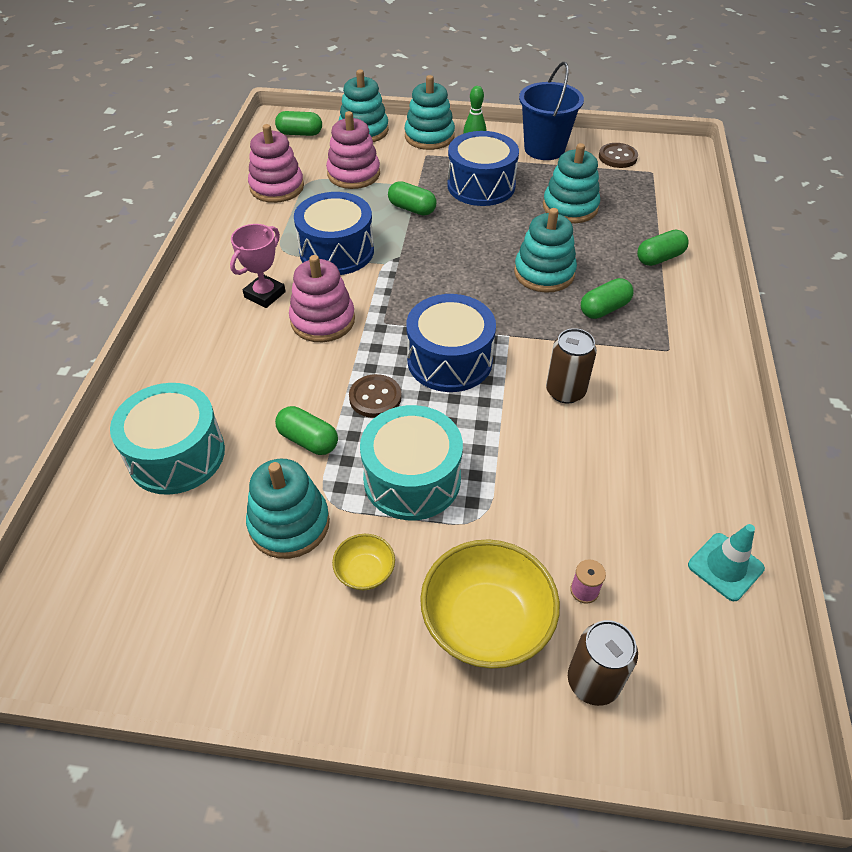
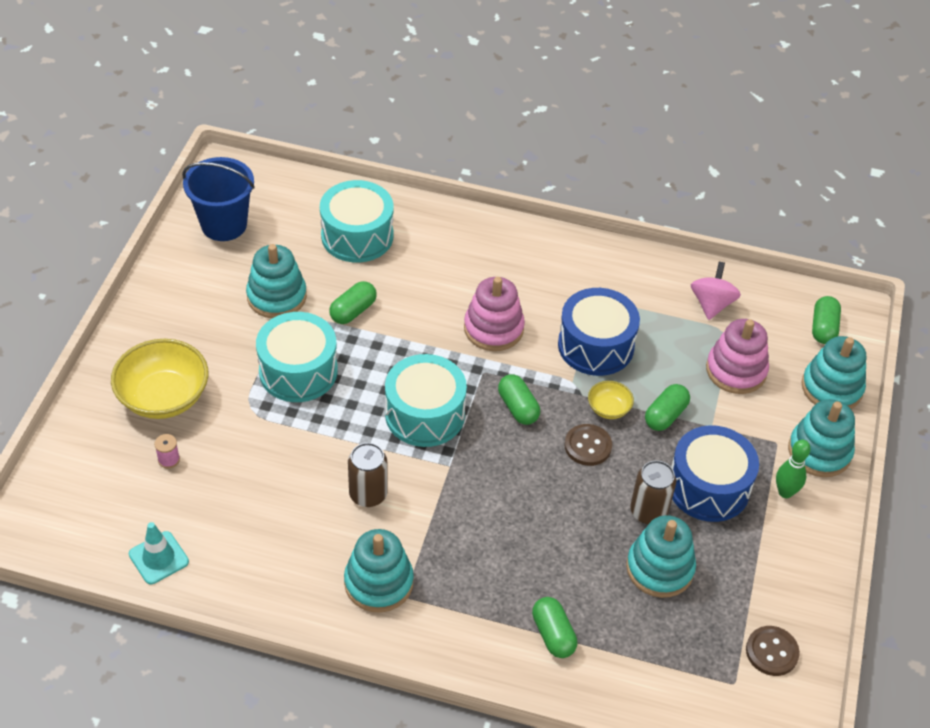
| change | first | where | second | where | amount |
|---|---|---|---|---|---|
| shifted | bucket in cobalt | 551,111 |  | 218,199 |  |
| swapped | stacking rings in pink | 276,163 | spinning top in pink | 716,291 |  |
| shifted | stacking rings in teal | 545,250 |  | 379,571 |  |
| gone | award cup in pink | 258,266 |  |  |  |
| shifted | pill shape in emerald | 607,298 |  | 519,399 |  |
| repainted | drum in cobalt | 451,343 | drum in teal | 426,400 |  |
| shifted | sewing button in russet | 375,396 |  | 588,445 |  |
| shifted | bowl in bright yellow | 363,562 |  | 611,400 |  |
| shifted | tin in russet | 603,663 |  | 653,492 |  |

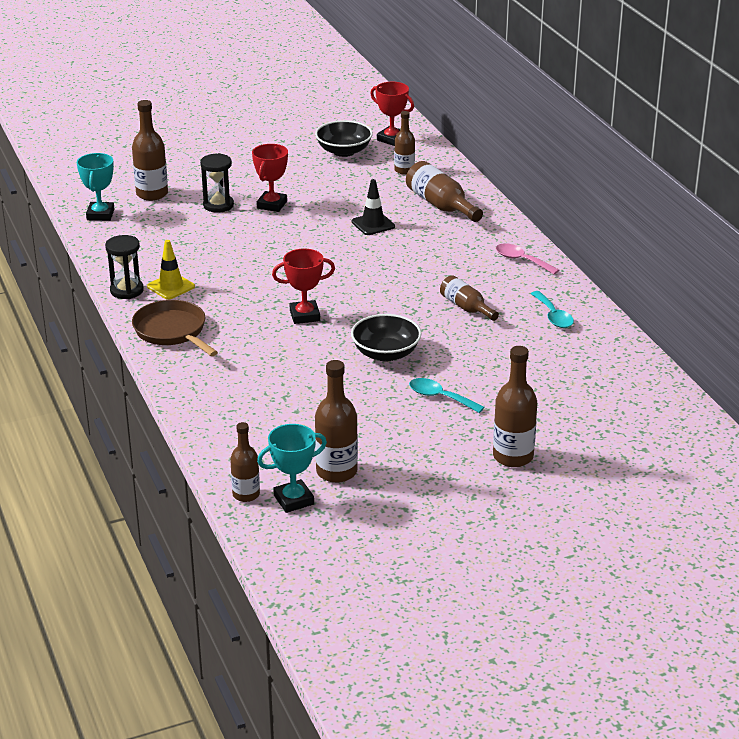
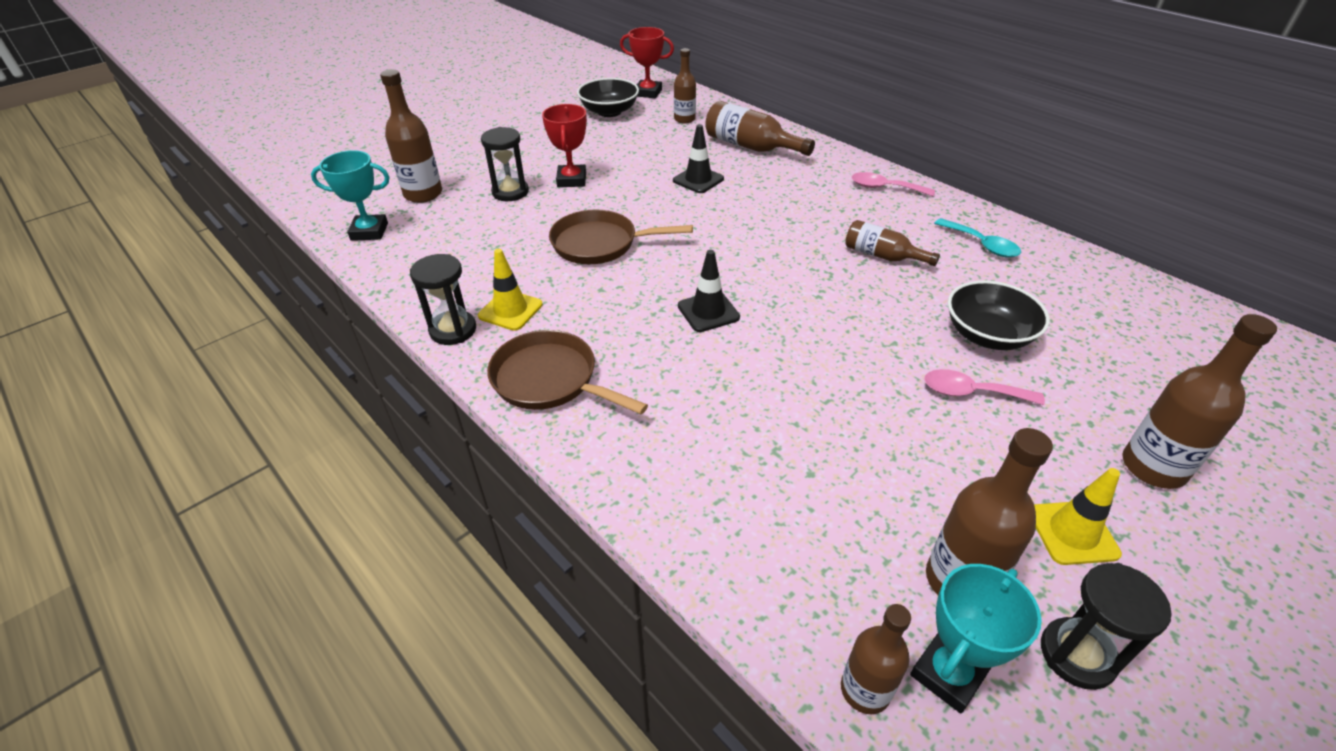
| change | first | where | second | where | amount |
|---|---|---|---|---|---|
| rotated | award cup in teal | 95,187 |  | 350,195 | 75 degrees counterclockwise |
| swapped | award cup in crimson | 303,286 | traffic cone in jet-black | 709,291 |  |
| shifted | bowl in jet-black | 386,338 |  | 999,315 |  |
| repainted | tablespoon in teal | 446,395 | tablespoon in pink | 984,387 |  |
| new |  |  | pan in russet | 621,237 |  |
| new |  |  | traffic cone in bright yellow | 1078,516 |  |
| new |  |  | sand timer in jet-black | 1106,626 |  |

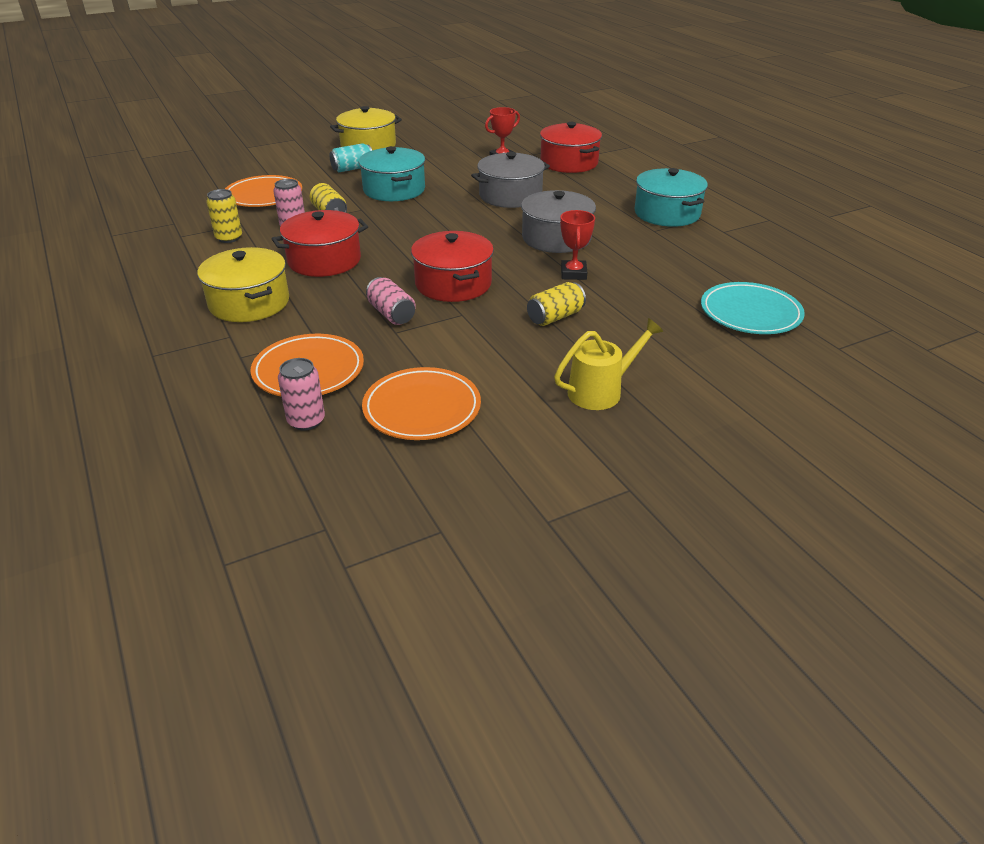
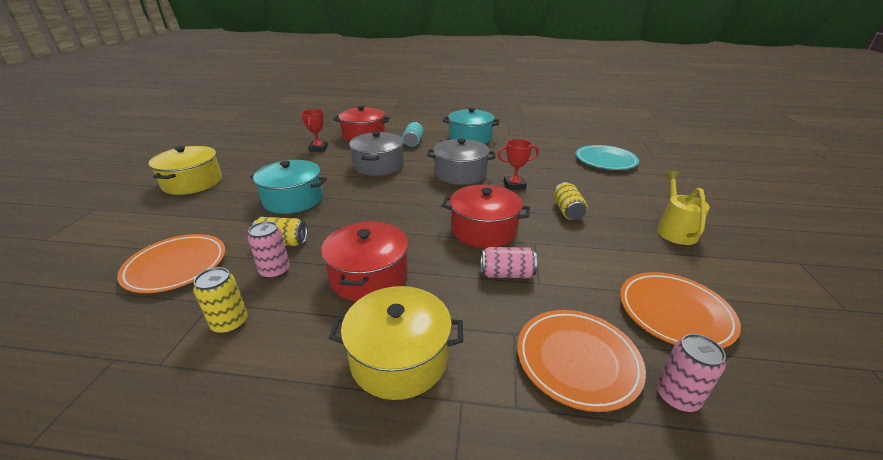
| change | first | where | second | where | amount |
|---|---|---|---|---|---|
| shifted | tin in teal | 350,157 |  | 412,134 |  |
| rotated | award cup in crimson | 577,245 |  | 518,164 | 45 degrees counterclockwise |

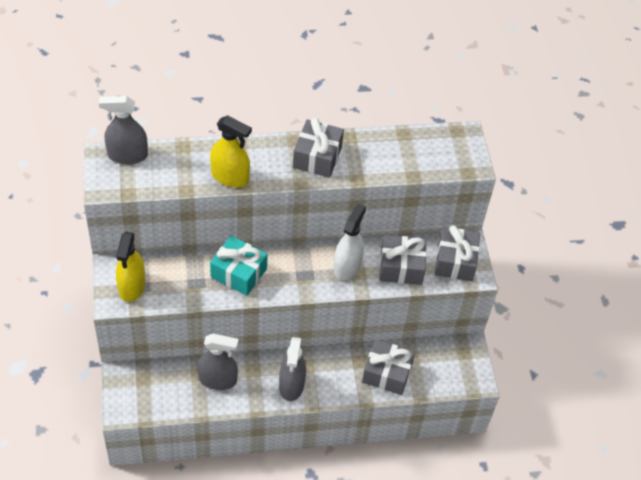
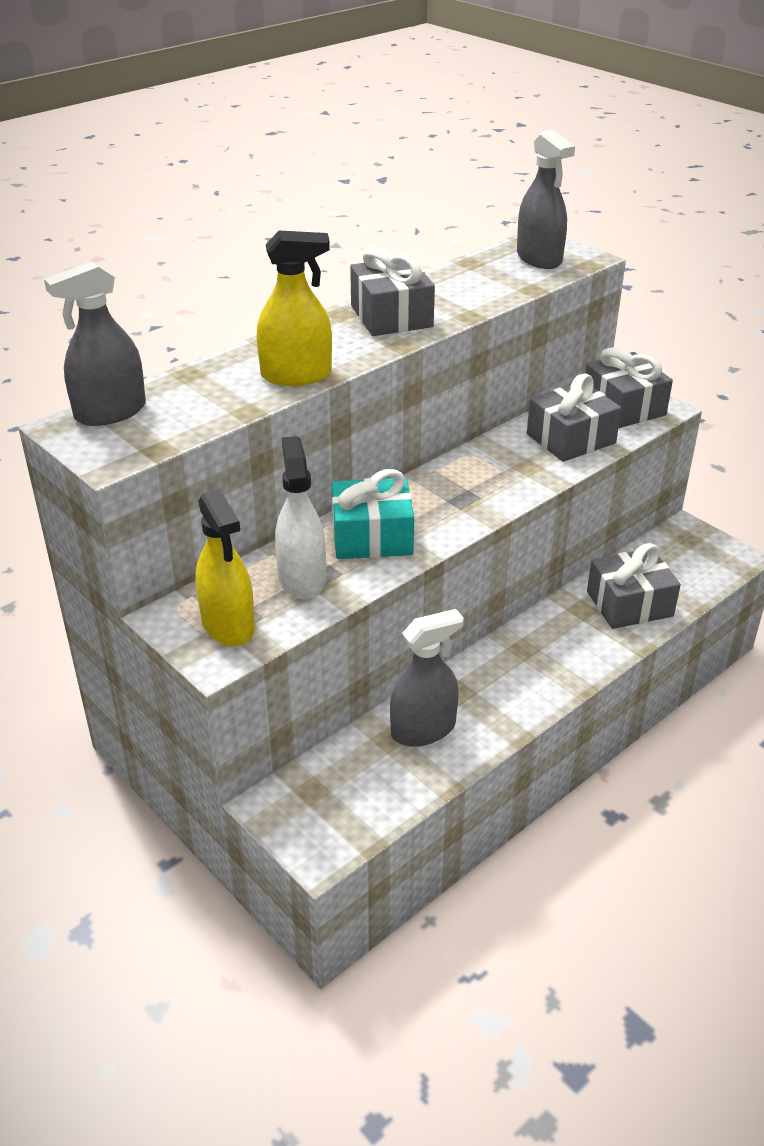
| change | first | where | second | where | amount |
|---|---|---|---|---|---|
| shifted | spray bottle in snow-white | 349,242 |  | 300,518 |  |
| shifted | spray bottle in ash-grey | 292,369 |  | 546,199 |  |

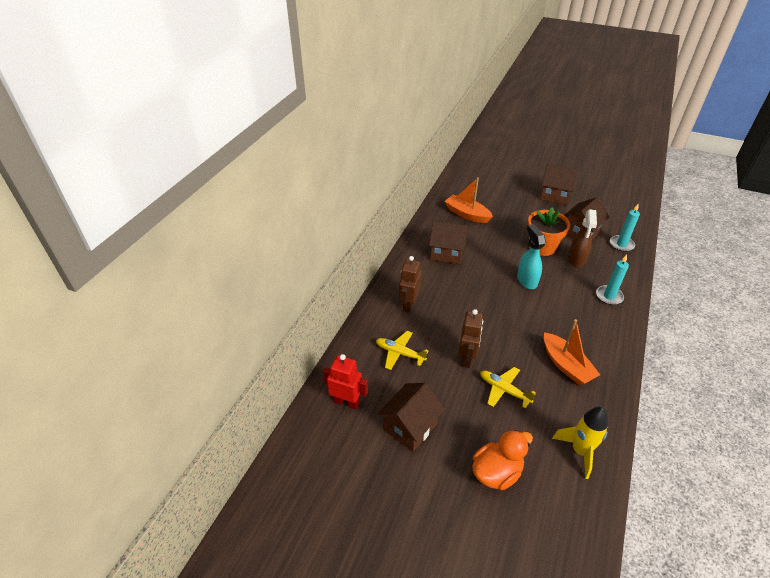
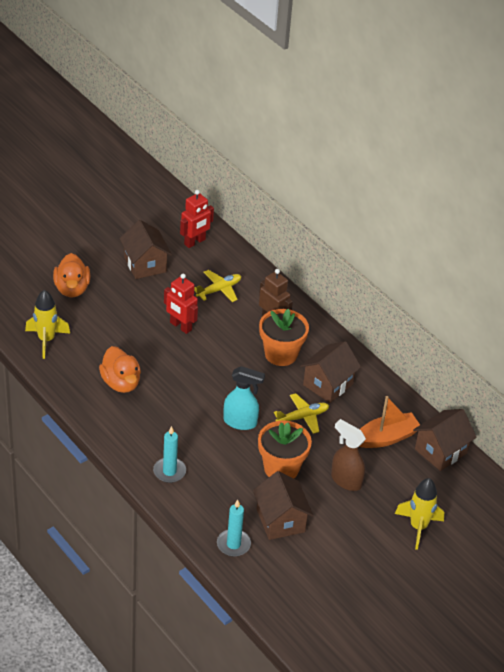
| change | first | where | second | where | amount |
|---|---|---|---|---|---|
| shifted | toy house in russet | 559,184 |  | 445,440 |  |
| shifted | spray bottle in russet | 582,238 |  | 348,455 |  |
| repainted | robot in russet | 470,338 | robot in crimson | 181,304 |  |
| swapped | boat in bright orange | 572,352 | toy duck in bright orange | 120,369 |  |
| shifted | toy plane in bright yellow | 508,388 |  | 301,413 |  |
| new |  |  | flower pot in bright orange | 284,337 |  |
| new |  |  | spaceship in bright yellow | 419,514 |  |

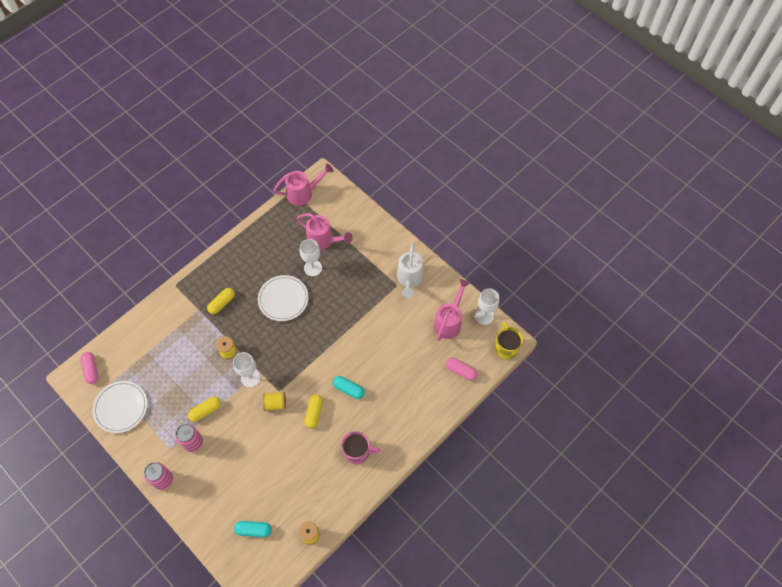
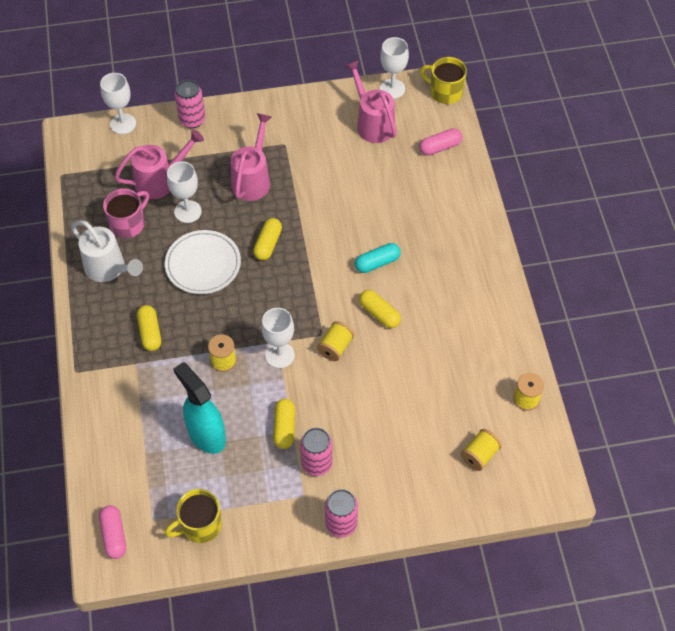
| change | first | where | second | where | amount |
|---|---|---|---|---|---|
| shifted | watering can in pink | 303,185 |  | 251,157 |  |
| shifted | watering can in snow-white | 410,270 |  | 107,251 |  |
| rotated | pill shape in pink | 89,368 |  | 112,532 | 60 degrees clockwise |
| swapped | dinner plate in snow-white | 119,407 | mug in bright yellow | 193,516 |  |
| shifted | mug in pink | 361,447 |  | 126,213 |  |
| swapped | pill shape in teal | 253,529 | bobbin in bright yellow | 481,450 |  |
| new |  |  | chalice in snow-white | 118,103 |  |
| new |  |  | tin in pink | 190,104 |  |
| new |  |  | pill shape in bright yellow | 267,239 |  |
| new |  |  | spray bottle in teal | 199,408 |  |

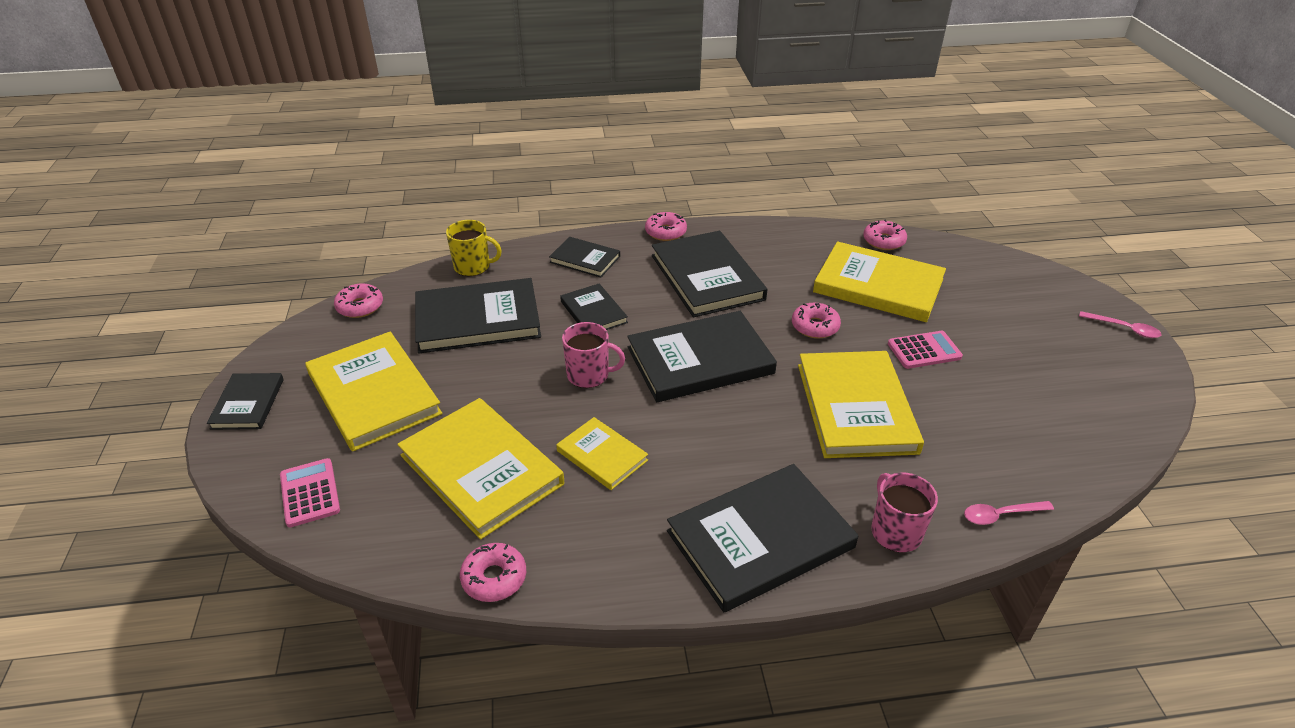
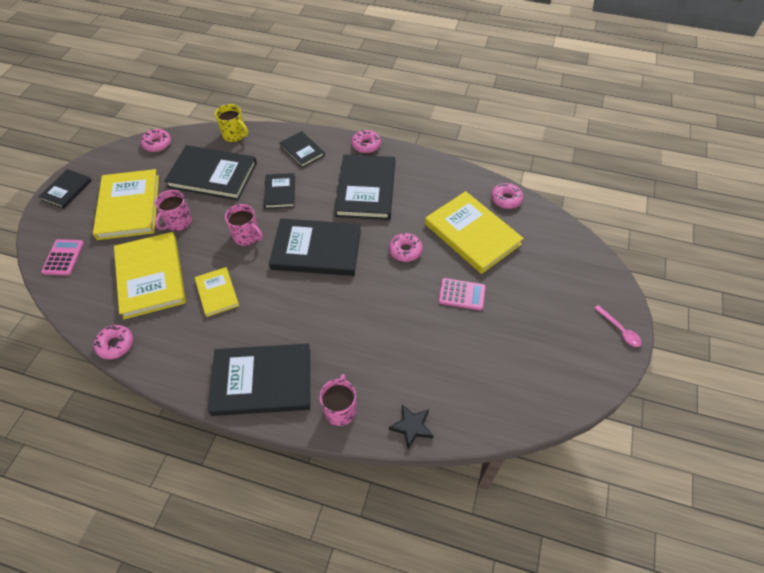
| change | first | where | second | where | amount |
|---|---|---|---|---|---|
| gone | hardback in bright yellow | 861,404 |  |  |  |
| swapped | tablespoon in pink | 1009,513 | star in jet-black | 411,426 |  |
| new |  |  | mug in pink | 173,210 |  |

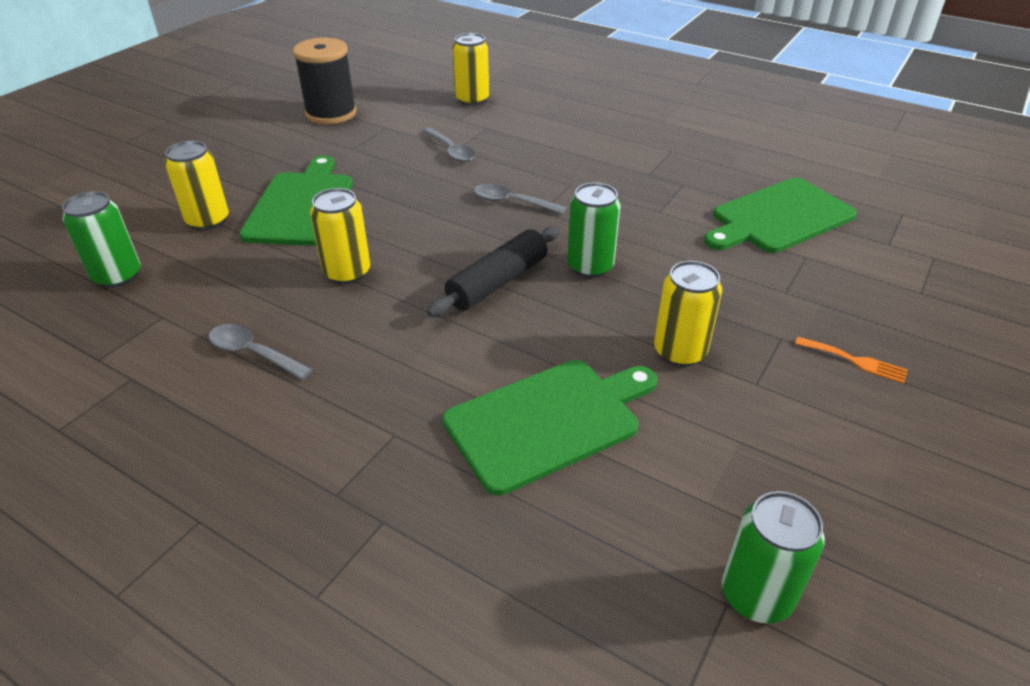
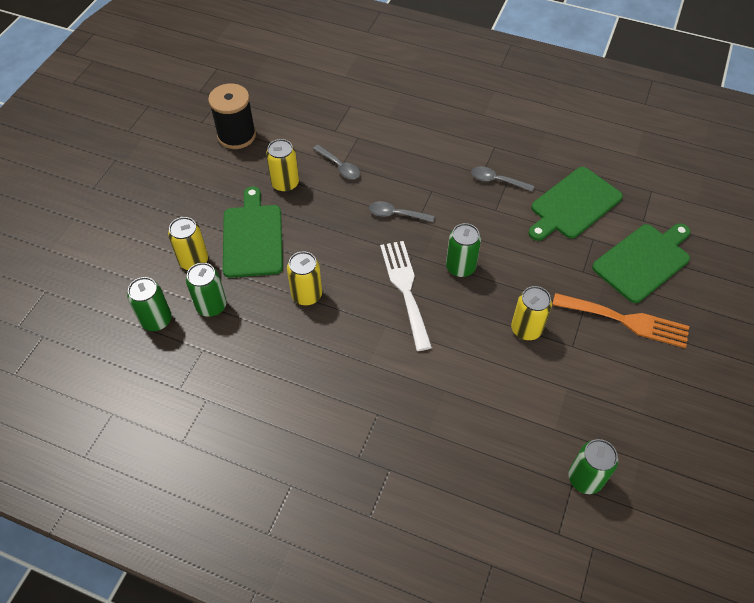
| change | first | where | second | where | amount |
|---|---|---|---|---|---|
| shifted | tin in bright yellow | 471,69 |  | 282,165 |  |
| swapped | dough roller in jet-black | 493,271 | fork in snow-white | 406,296 |  |
| shifted | tablespoon in ash-grey | 261,352 |  | 502,179 |  |
| scaled | fork in bright orange | 851,360 |  | 620,320 | x2.15 |
| shifted | cutting board in emerald | 550,428 |  | 641,263 |  |
| new |  |  | tin in emerald | 206,290 |  |

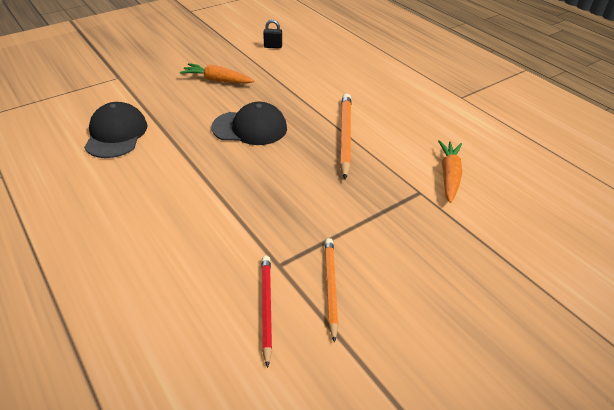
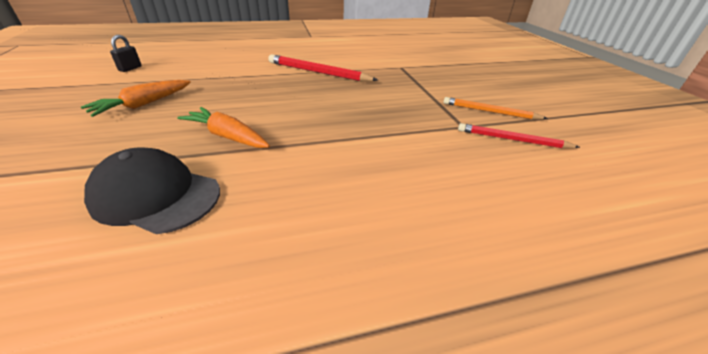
| change | first | where | second | where | amount |
|---|---|---|---|---|---|
| repainted | pencil in bright orange | 345,136 | pencil in crimson | 323,67 |  |
| gone | baseball cap in jet-black | 249,123 |  |  |  |
| shifted | toy carrot in bright orange | 450,171 |  | 223,127 |  |

